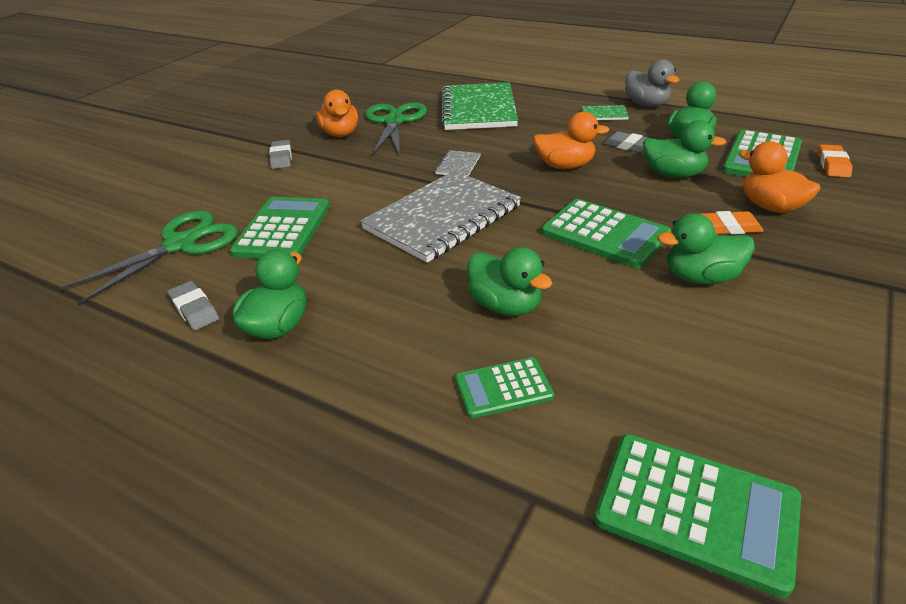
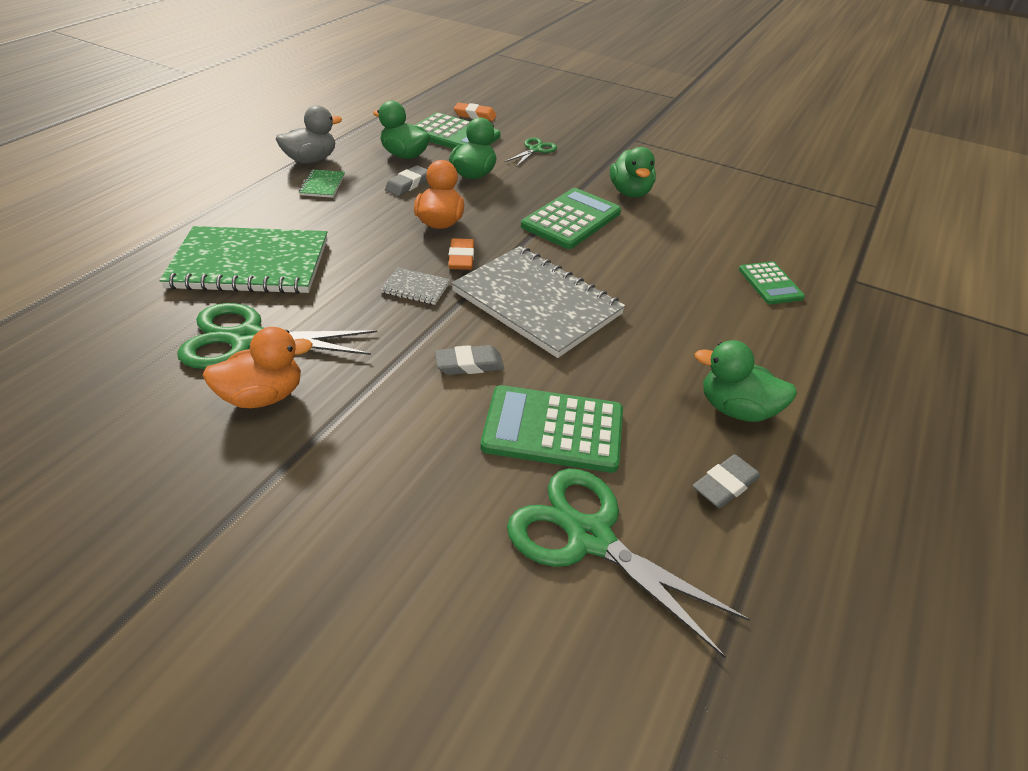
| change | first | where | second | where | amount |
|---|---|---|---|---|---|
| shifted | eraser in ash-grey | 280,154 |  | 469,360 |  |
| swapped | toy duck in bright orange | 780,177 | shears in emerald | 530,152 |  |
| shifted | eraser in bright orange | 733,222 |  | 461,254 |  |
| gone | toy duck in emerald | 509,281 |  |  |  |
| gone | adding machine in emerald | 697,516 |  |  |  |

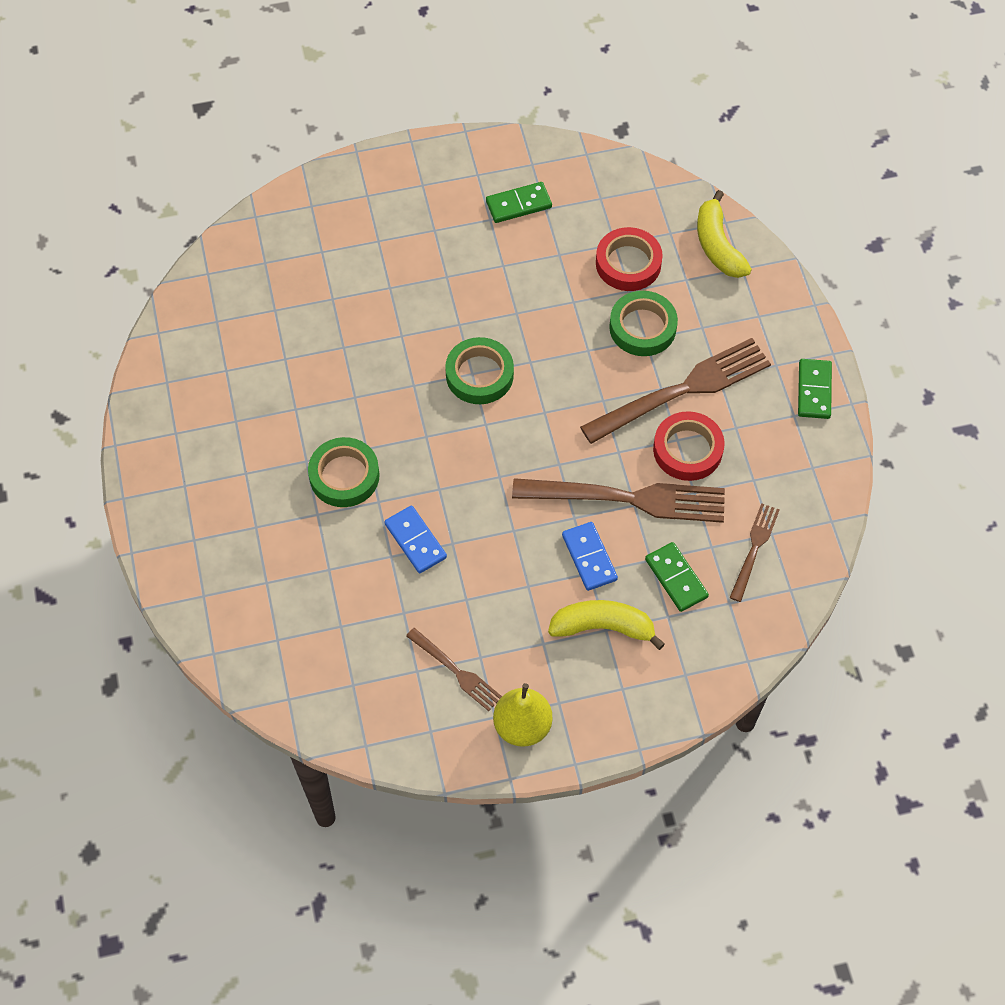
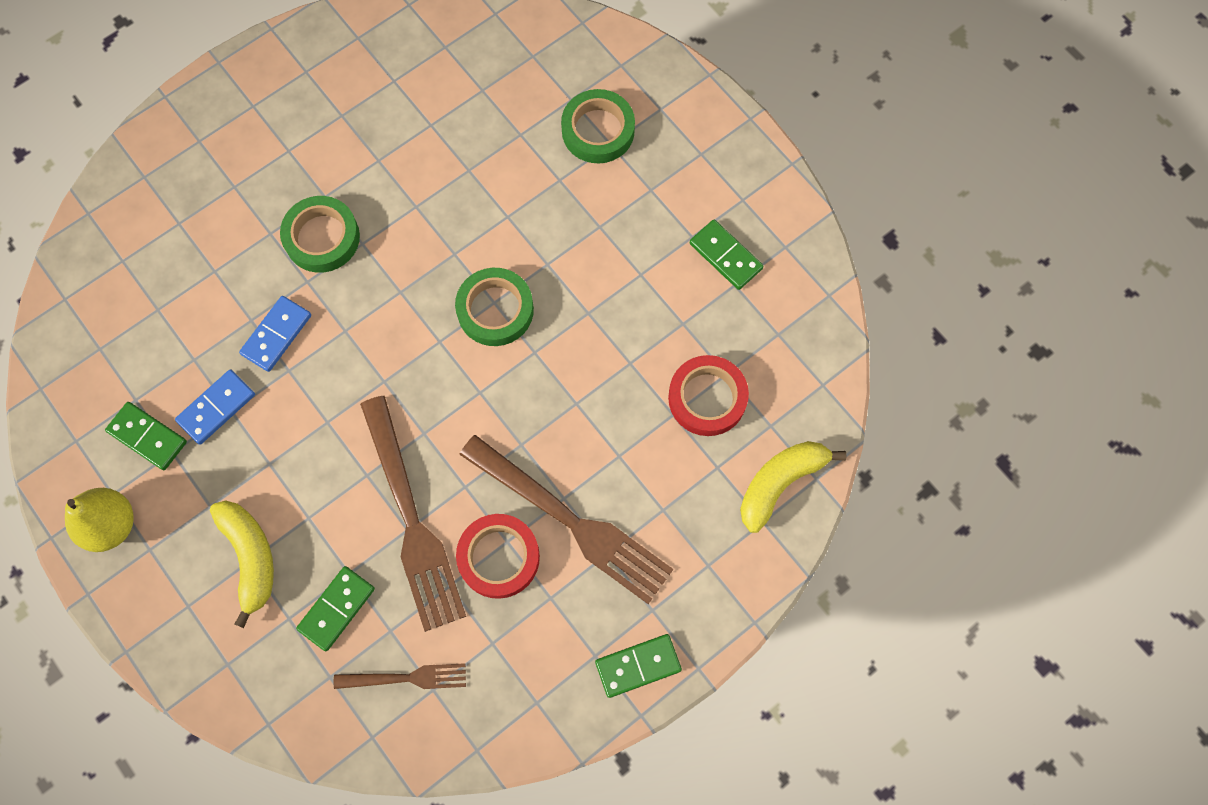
| change | first | where | second | where | amount |
|---|---|---|---|---|---|
| shifted | tape in emerald | 643,323 |  | 598,126 |  |
| shifted | domino tile in cobalt | 590,556 |  | 215,407 |  |
| swapped | fork in russet | 454,669 | domino tile in emerald | 146,436 |  |

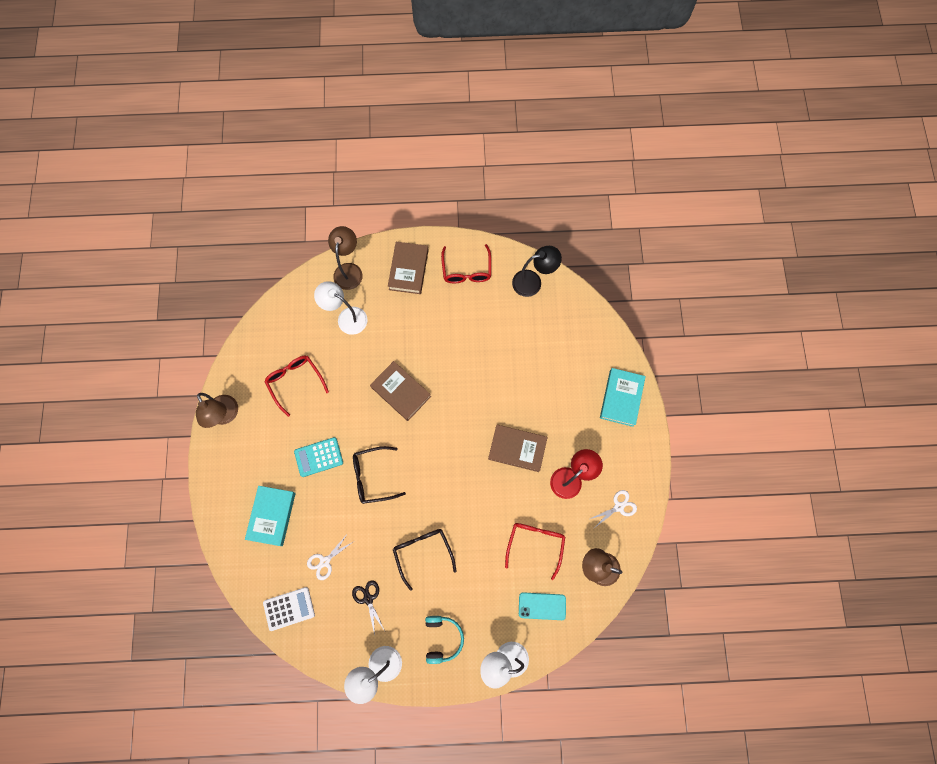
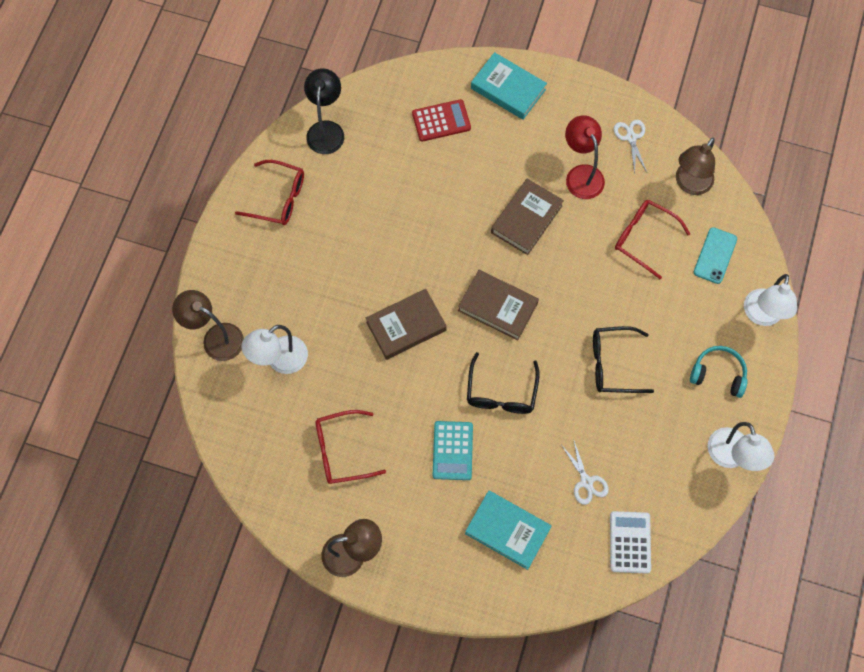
| change | first | where | second | where | amount |
|---|---|---|---|---|---|
| shifted | hardback in russet | 408,268 |  | 498,305 |  |
| gone | shears in jet-black | 368,607 |  |  |  |
| new |  |  | adding machine in crimson | 441,120 |  |

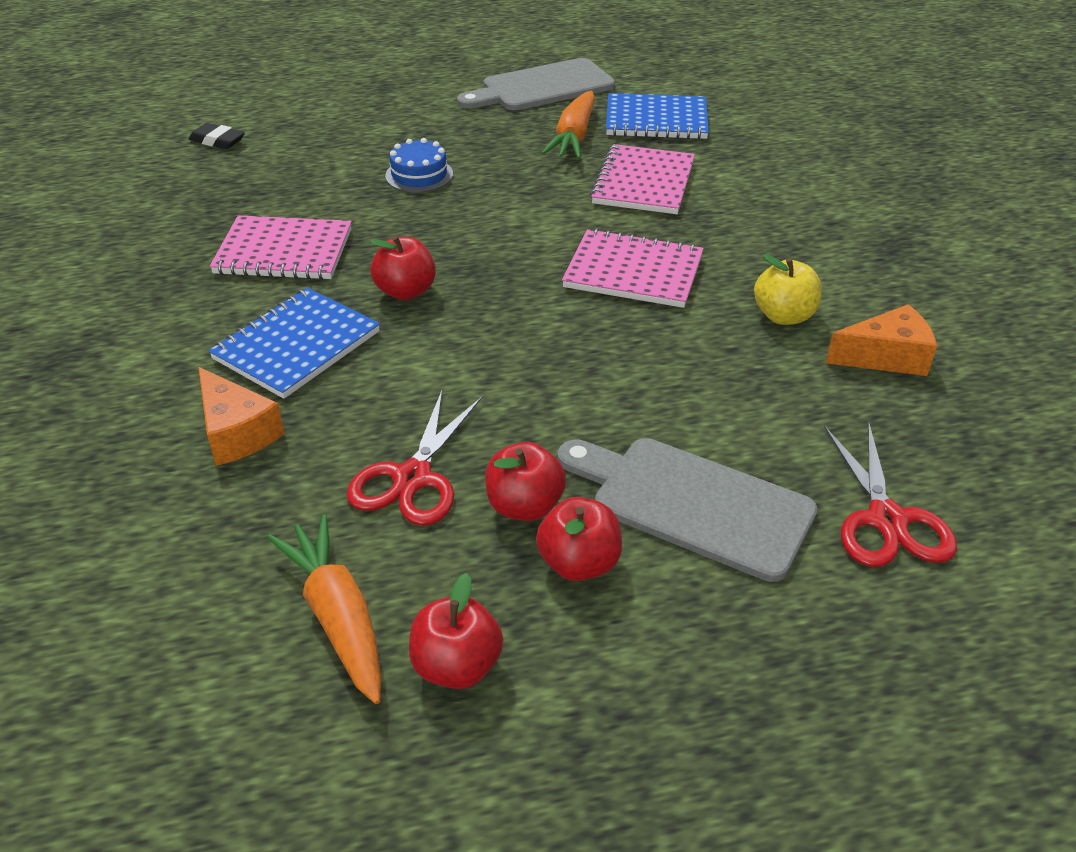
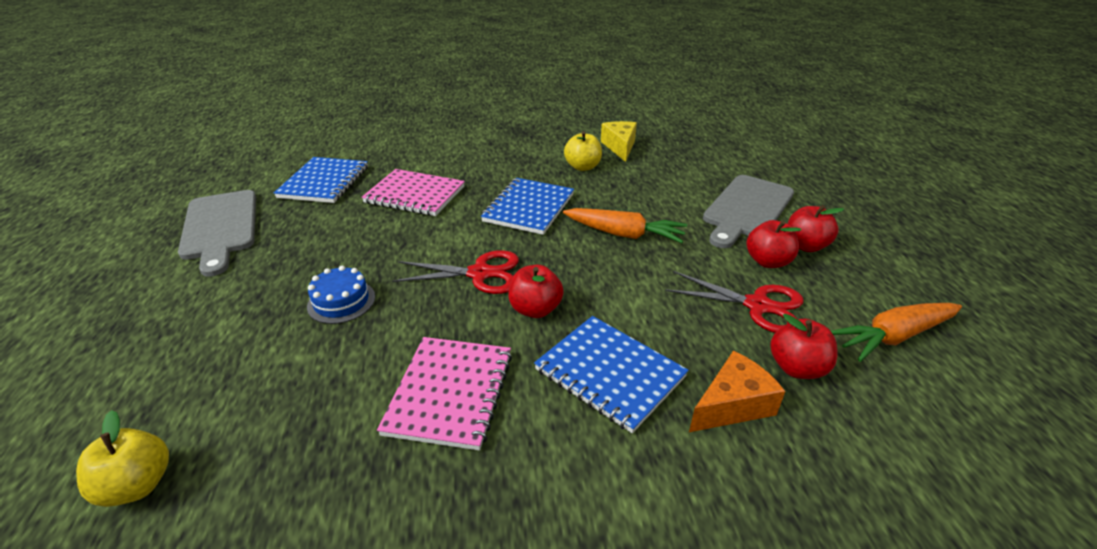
| change | first | where | second | where | amount |
|---|---|---|---|---|---|
| shifted | toy carrot in bright orange | 568,125 |  | 625,225 |  |
| swapped | eraser in jet-black | 217,136 | apple fruit in bright yellow | 122,458 |  |
| repainted | notepad in pink | 633,268 | notepad in cobalt | 527,206 |  |
| repainted | cheese in bright orange | 881,340 | cheese in bright yellow | 619,141 |  |
| shifted | shears in crimson | 890,494 |  | 455,272 |  |
| shifted | apple fruit in crimson | 456,631 |  | 804,346 |  |

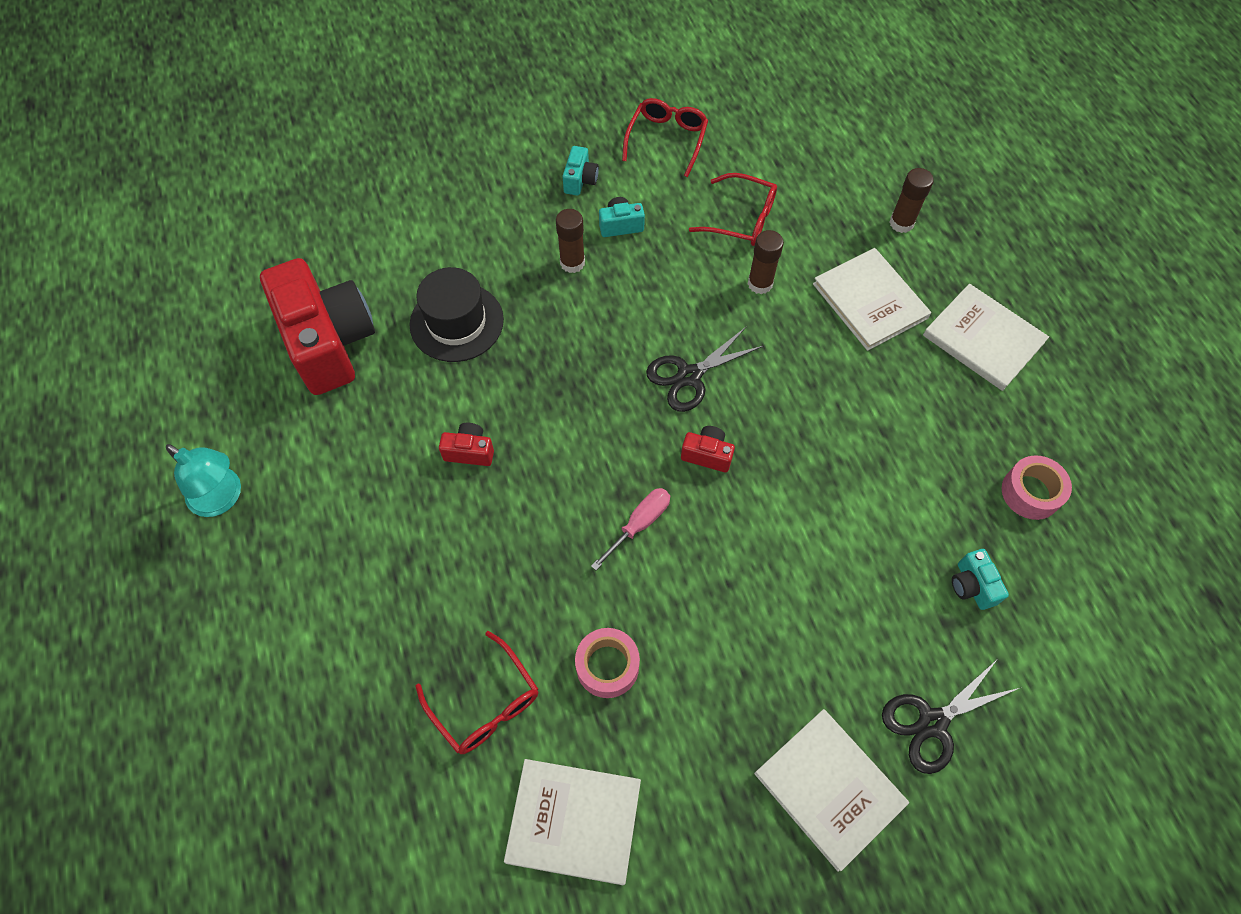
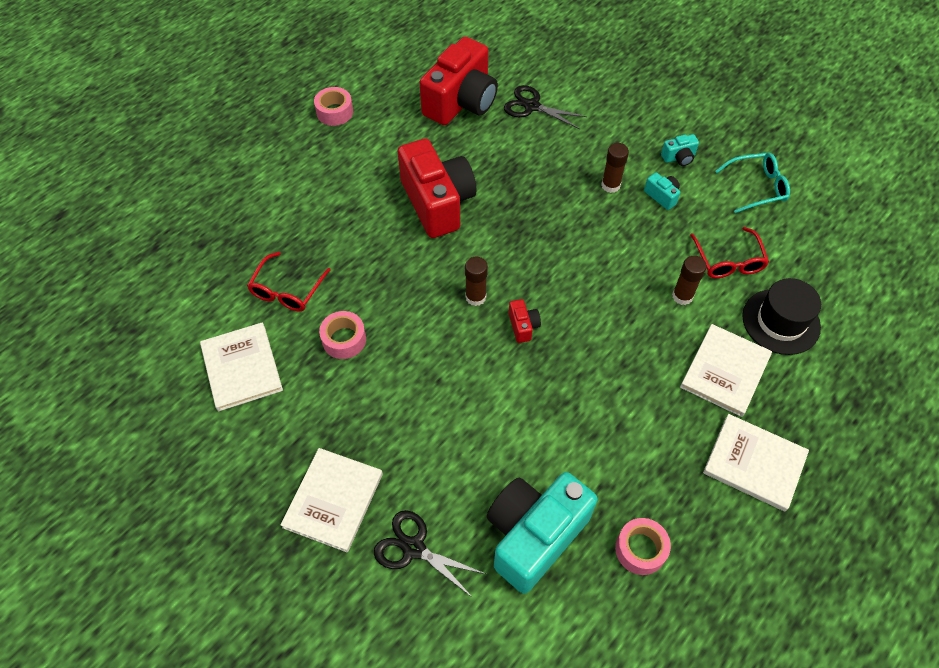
| change | first | where | second | where | amount |
|---|---|---|---|---|---|
| repainted | glasses in crimson | 665,137 | glasses in teal | 752,183 |  |
| shifted | glue in russet | 911,200 |  | 476,281 |  |
| shifted | top hat in jet-black | 456,314 |  | 781,316 |  |
| rotated | hardback in snow-white | 986,337 |  | 756,463 | 75 degrees counterclockwise |
| shifted | shears in jet-black | 705,369 |  | 545,107 |  |
| scaled | photo camera in crimson | 466,444 |  | 437,188 | x2.47 |
| swapped | lamp in teal | 203,480 | tape in pink | 333,106 |  |
| gone | hand screwdriver in pink | 630,529 |  |  |  |
| scaled | photo camera in teal | 980,579 |  | 542,533 | x2.47 |

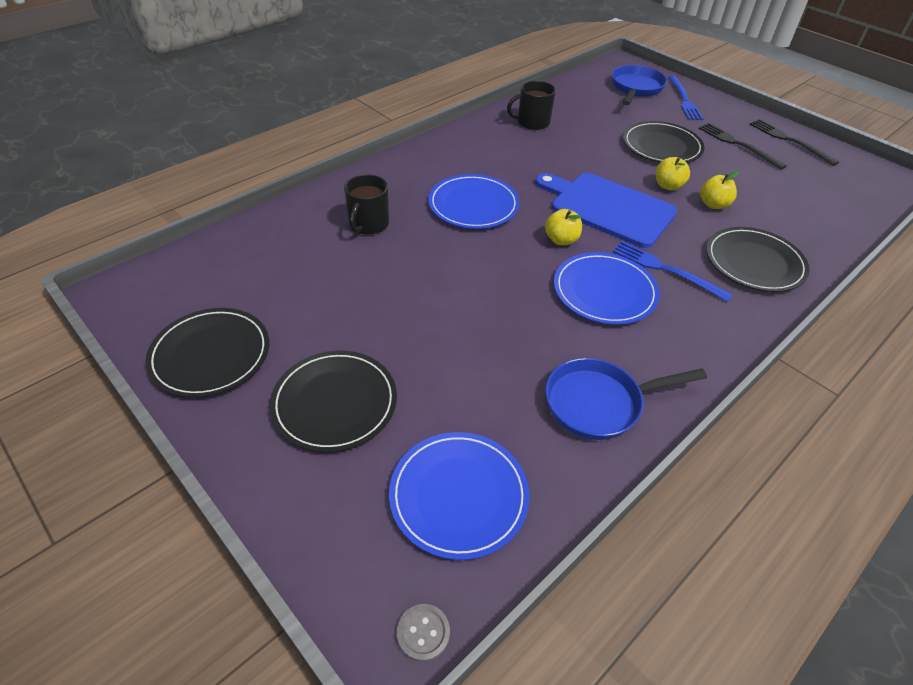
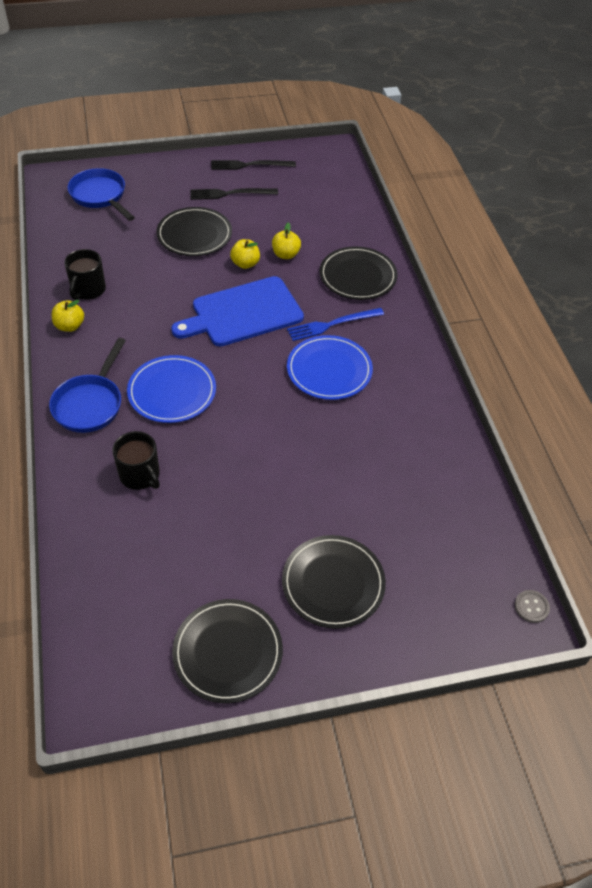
| change | first | where | second | where | amount |
|---|---|---|---|---|---|
| gone | fork in cobalt | 686,97 |  |  |  |
| shifted | apple fruit in bright yellow | 563,227 |  | 68,316 |  |
| shifted | pan in cobalt | 626,399 |  | 87,385 |  |
| gone | dinner plate in cobalt | 459,496 |  |  |  |

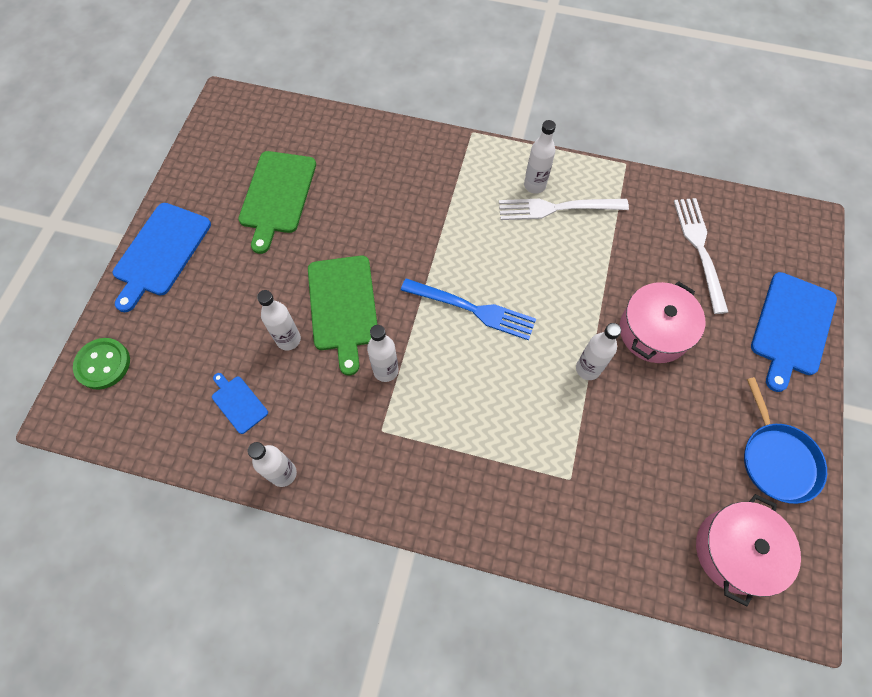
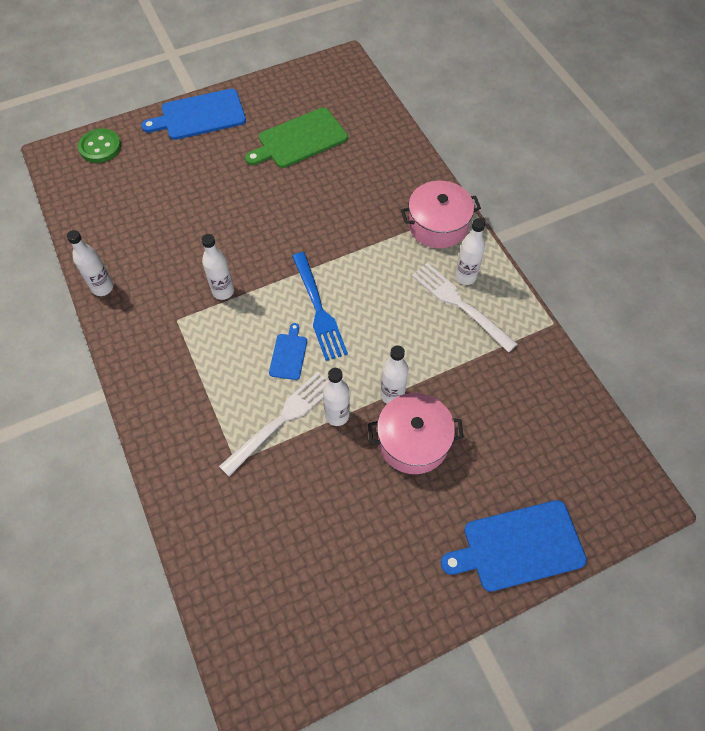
| change | first | where | second | where | amount |
|---|---|---|---|---|---|
| shifted | fork in snow-white | 701,256 |  | 273,424 |  |
| gone | cutting board in emerald | 342,315 |  |  |  |
| shifted | bottle in snow-white | 279,320 |  | 395,374 |  |
| shifted | cutting board in cobalt | 240,403 |  | 288,351 |  |
| gone | pan in cobalt | 785,440 |  |  |  |
| shifted | pot in pink | 748,550 |  | 441,214 |  |

